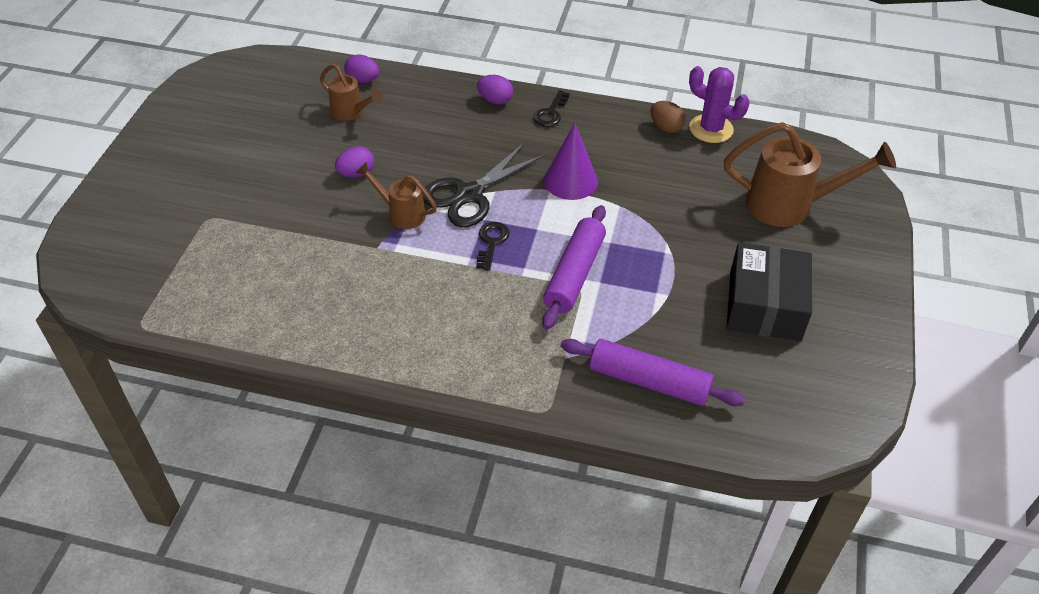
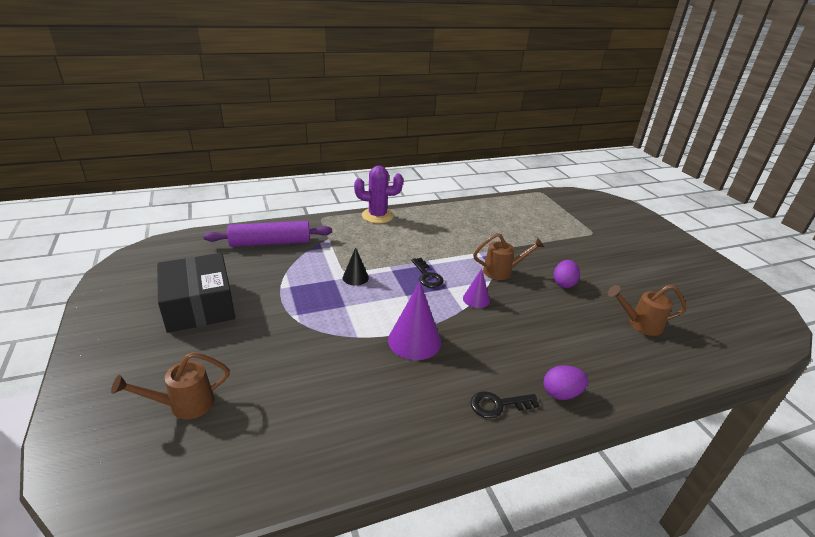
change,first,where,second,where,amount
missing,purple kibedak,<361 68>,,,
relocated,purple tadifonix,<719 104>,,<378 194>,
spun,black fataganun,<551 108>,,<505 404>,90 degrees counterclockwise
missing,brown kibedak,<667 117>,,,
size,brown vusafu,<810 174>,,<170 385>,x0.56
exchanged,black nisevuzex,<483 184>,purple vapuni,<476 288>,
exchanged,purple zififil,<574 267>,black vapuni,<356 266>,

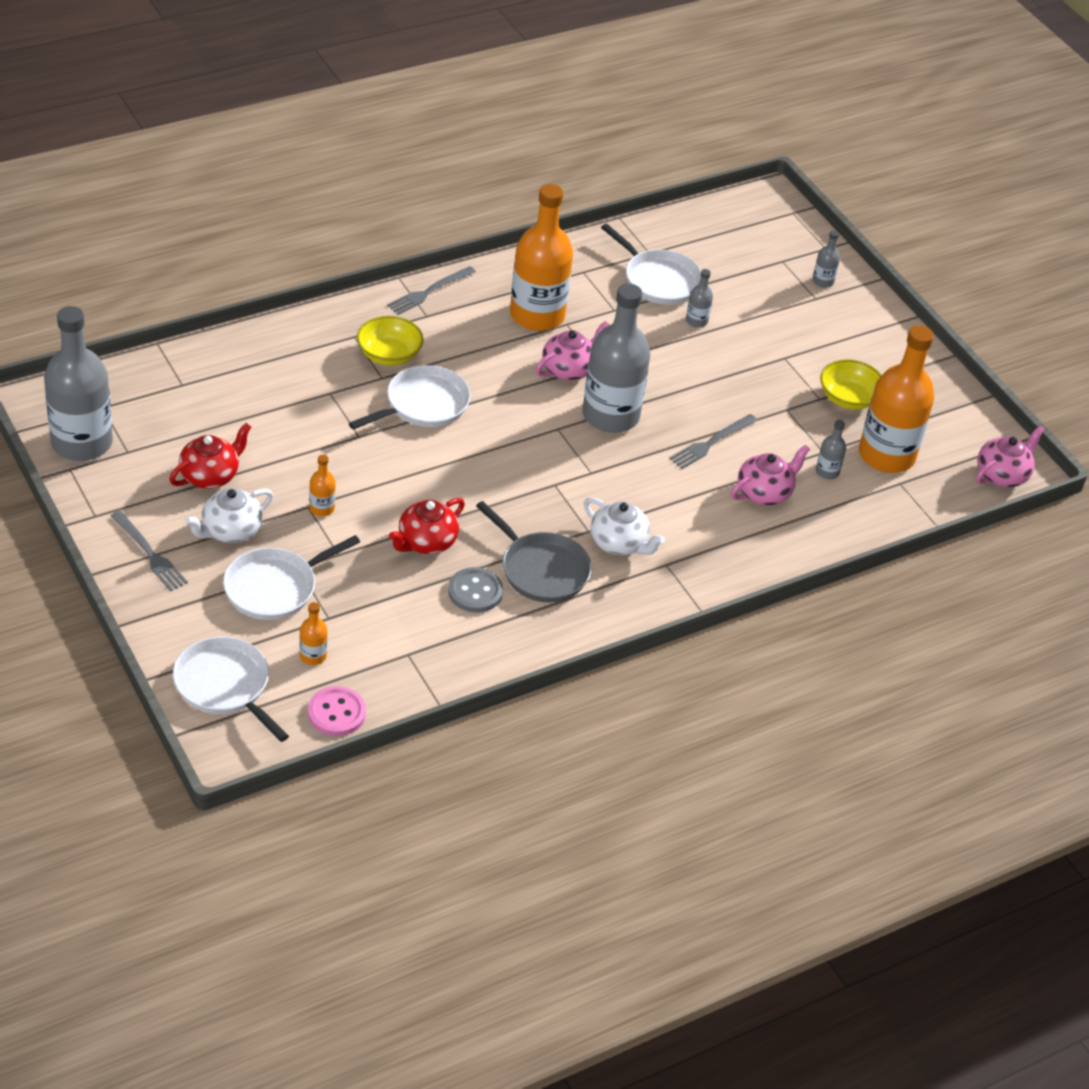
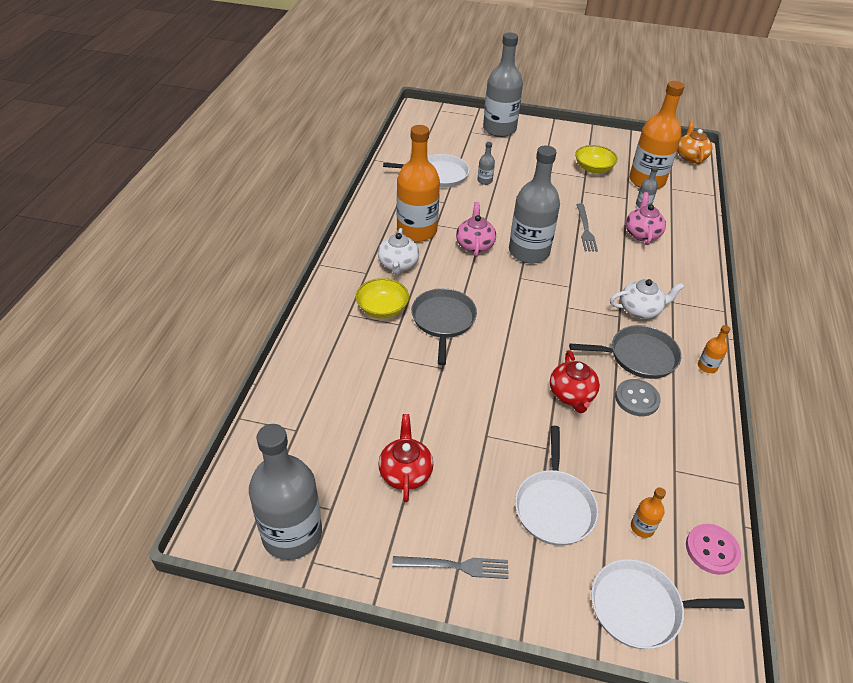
change,first,where,second,where,amount
size,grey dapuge,<826 259>,,<503 85>,x2.43
missing,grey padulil,<431 290>,,,
colour,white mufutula,<410 397>,grey mufutula,<444 326>,
colour,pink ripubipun,<1010 456>,orange ripubipun,<694 142>,
relocated,orange dapuge,<322 485>,,<714 349>,
relocated,white ripubipun,<229 515>,,<398 251>,

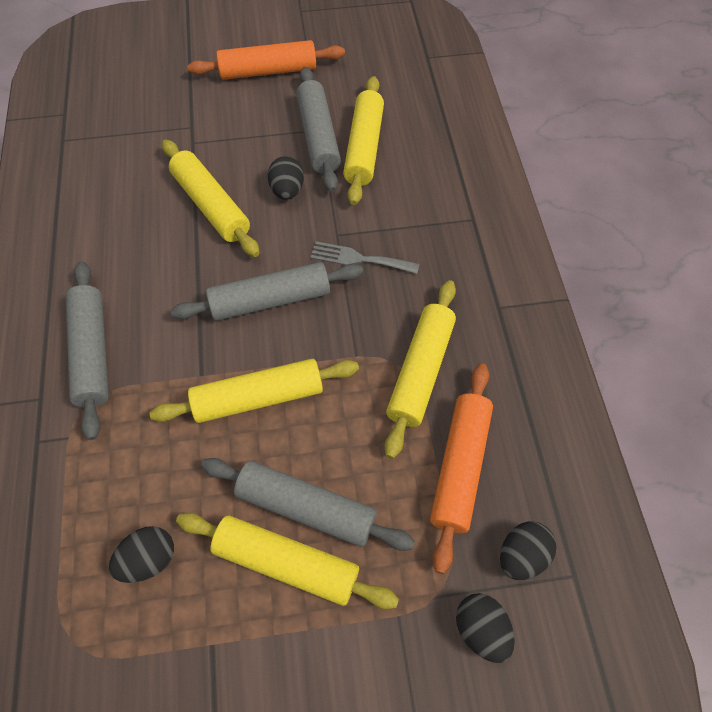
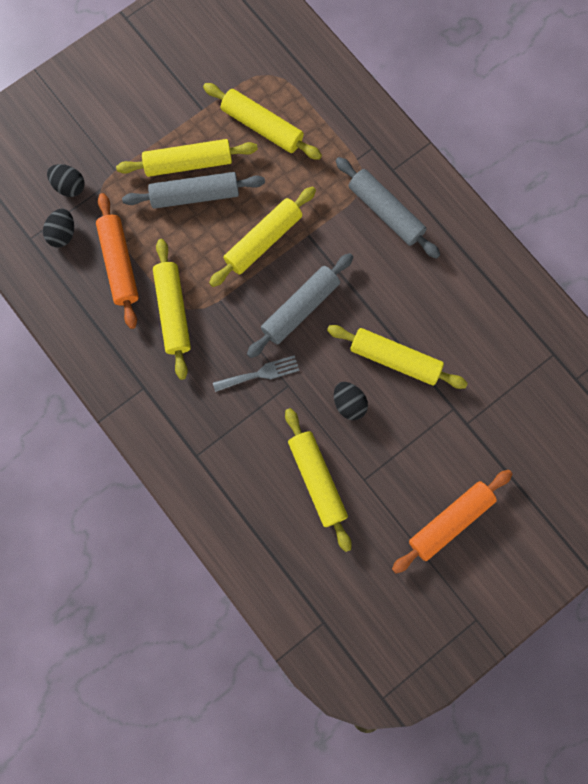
change,first,where,second,where,amount
missing,grey zififil,<318 129>,,,
exchanged,black kibedak,<141 554>,yellow zififil,<262 121>,

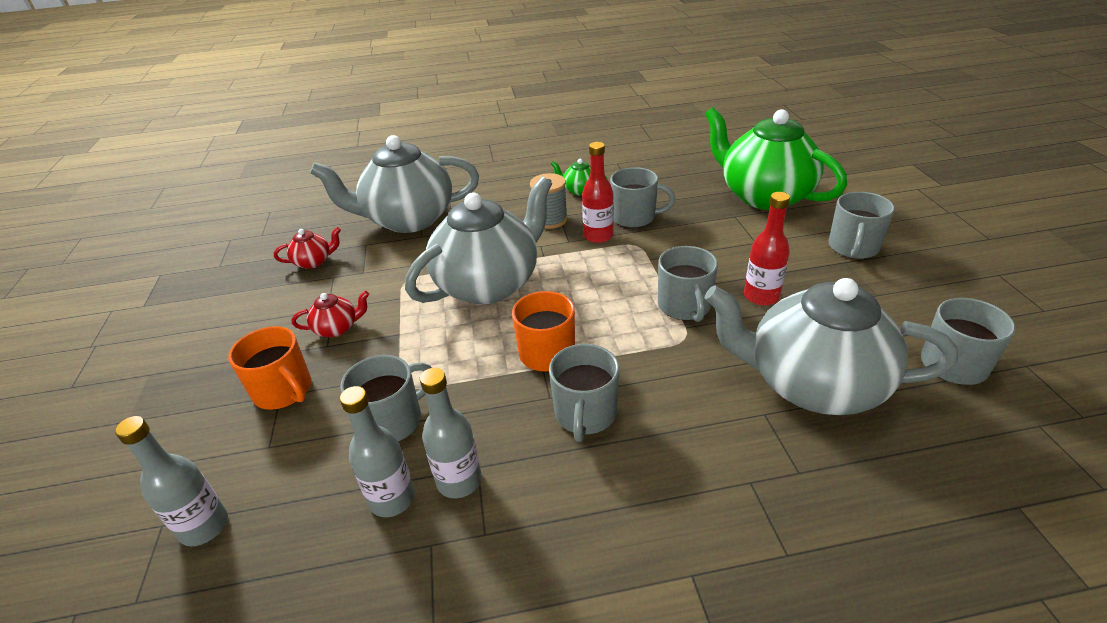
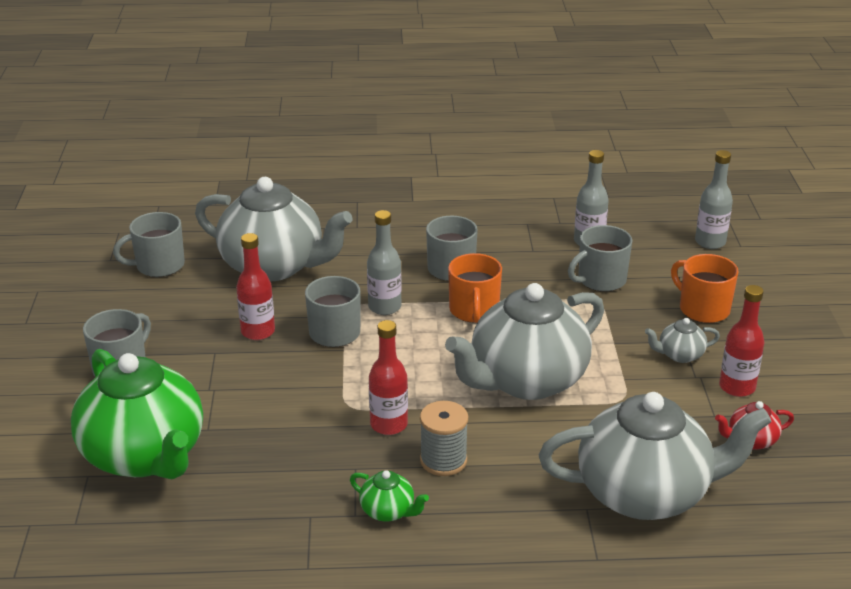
change,first,where,second,where,amount
missing,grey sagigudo,<642 197>,,,
colour,red ripubipun,<330 314>,grey ripubipun,<682 340>,
relocated,grey dapuge,<451 433>,,<384 262>,
appeared,,,red dapuge,<742 341>,

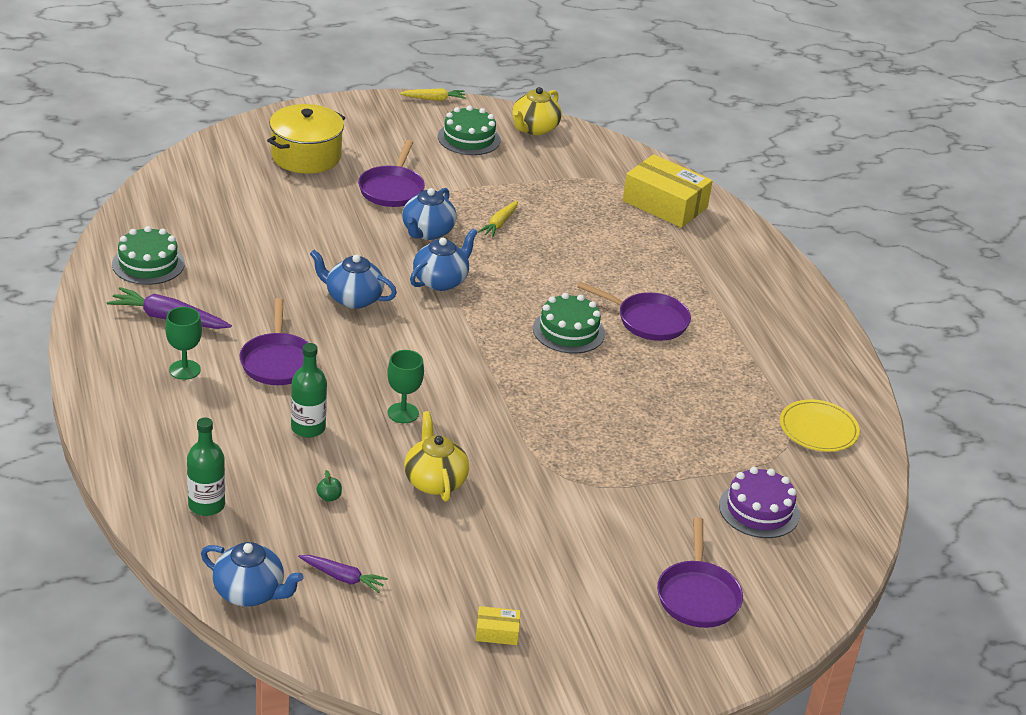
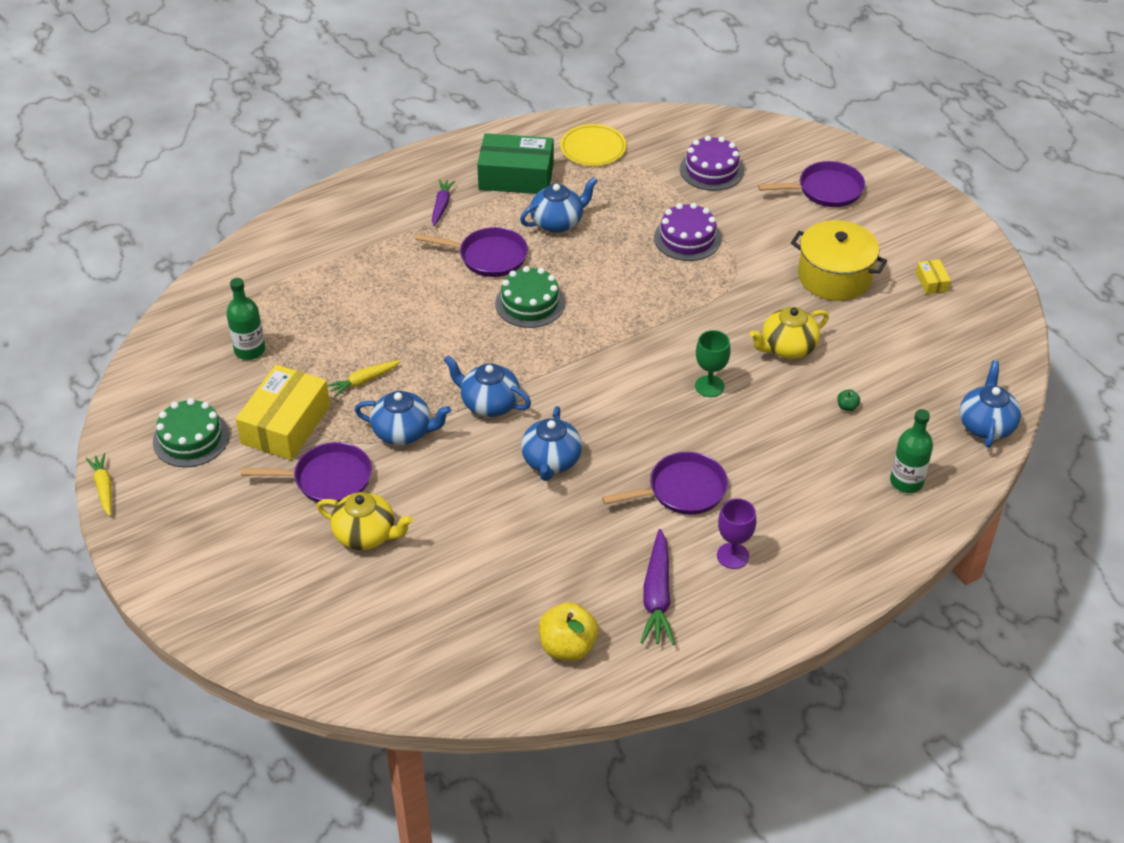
change,first,where,second,where,amount
relocated,yellow ripubipun,<536 111>,,<365 521>,
relocated,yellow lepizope,<306 139>,,<839 260>,
relocated,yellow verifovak,<668 191>,,<283 412>,
spun,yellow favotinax,<498 219>,,<364 378>,135 degrees clockwise
exchanged,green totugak,<148 255>,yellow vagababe,<568 631>,
spun,purple mufutula,<634 311>,,<471 252>,90 degrees clockwise
colour,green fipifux,<183 343>,purple fipifux,<736 533>,
relocated,green dapuge,<309 390>,,<245 319>,
relocated,purple favotinax,<343 574>,,<443 202>,
appeared,,,green verifovak,<515 163>,
appeared,,,blue ripubipun,<558 205>,
appeared,,,purple totugak,<687 232>,

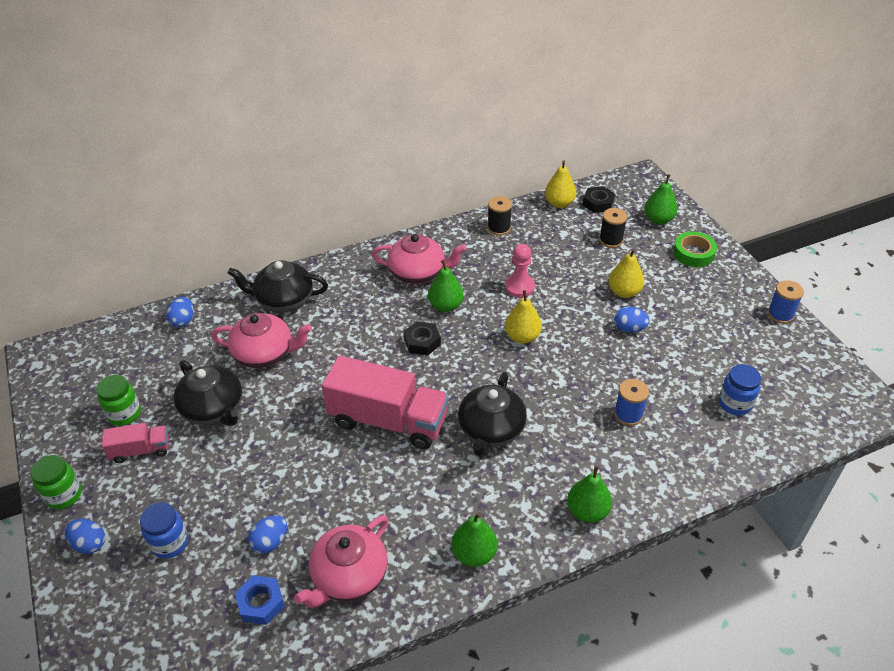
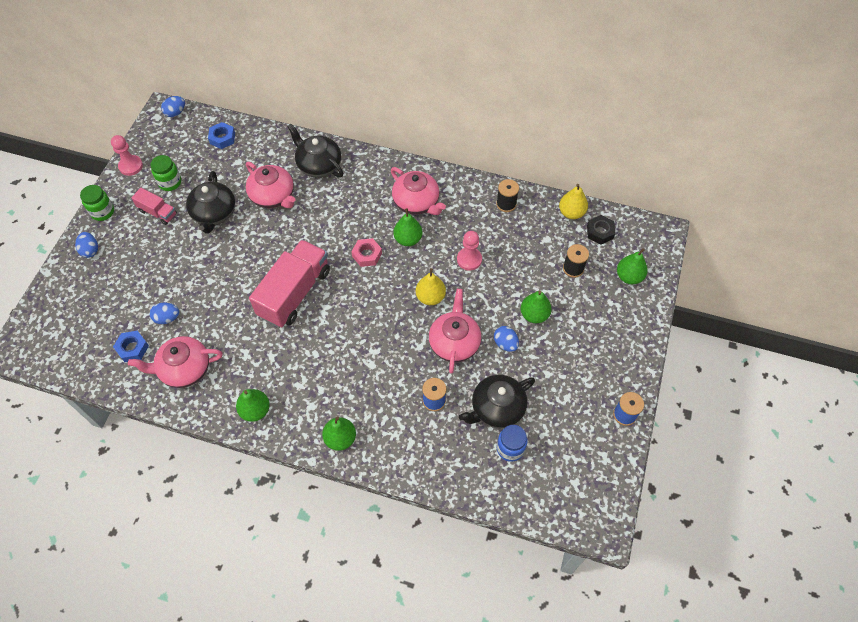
change,first,where,second,where,amount
missing,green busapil,<695 249>,,,
colour,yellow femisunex,<626 273>,green femisunex,<536 306>,
relocated,blue kibedak,<180 312>,,<173 106>,
colour,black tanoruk,<422 338>,pink tanoruk,<366 252>,
spun,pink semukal,<385 402>,,<289 284>,120 degrees counterclockwise
relocated,black ripubipun,<492 414>,,<497 401>,
missing,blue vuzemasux,<164 530>,,,
appeared,,,blue tanoruk,<221 135>,
appeared,,,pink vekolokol,<127 155>,
appeared,,,pink ripubipun,<455 331>,

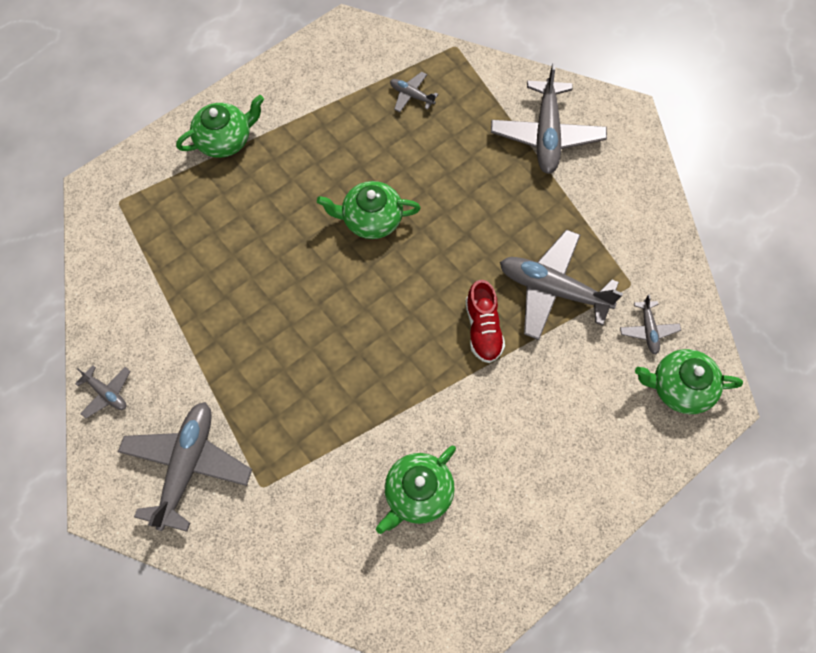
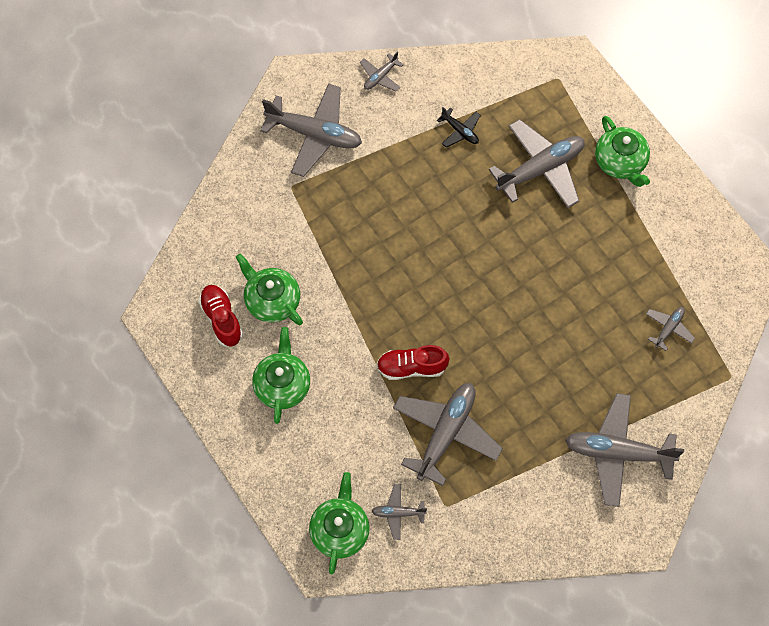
change,first,where,second,where,amount
relocated,green ripubipun,<369 210>,,<281 375>,
appeared,,,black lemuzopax,<459 127>,
appeared,,,grey lemuzopax,<537 163>,
appeared,,,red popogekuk,<221 316>,

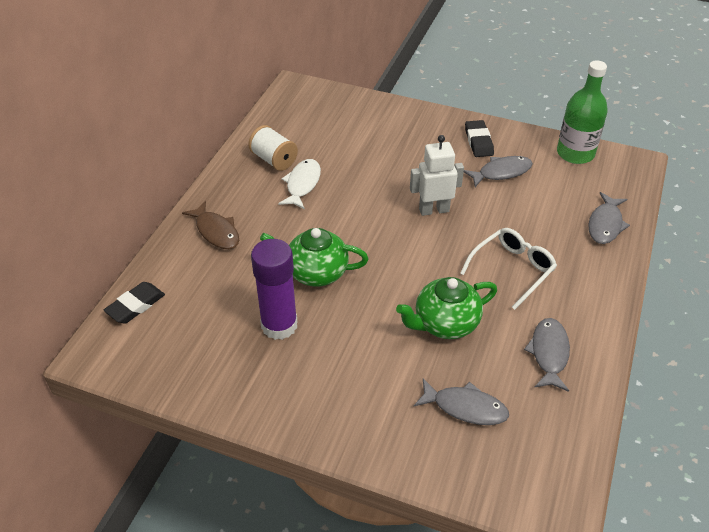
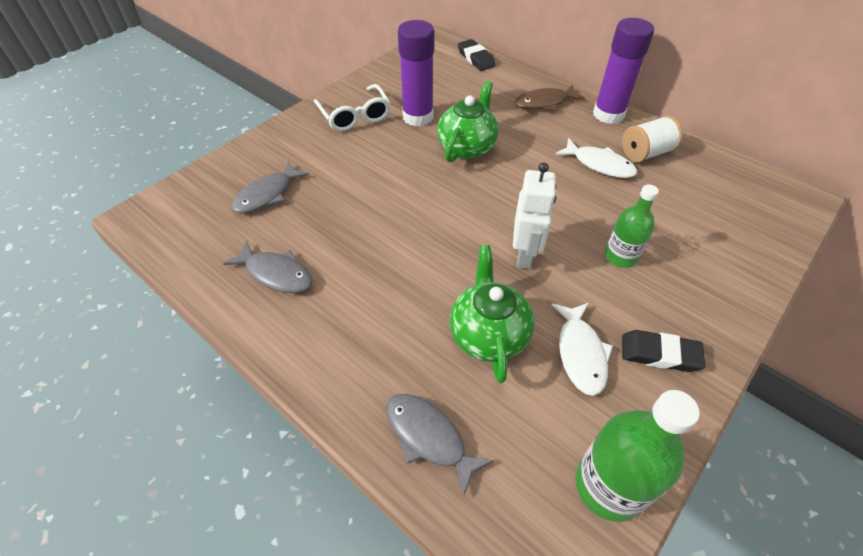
change,first,where,second,where,amount
colour,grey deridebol,<498 171>,white deridebol,<582 349>,
relocated,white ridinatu,<508 269>,,<352 107>,
relocated,green ripubipun,<446 308>,,<492 314>,
appeared,,,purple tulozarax,<623 71>,
appeared,,,green dapuge,<632 226>,

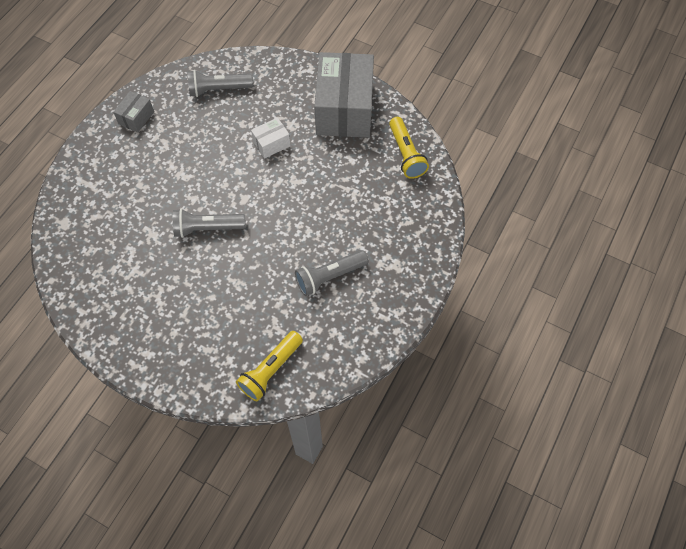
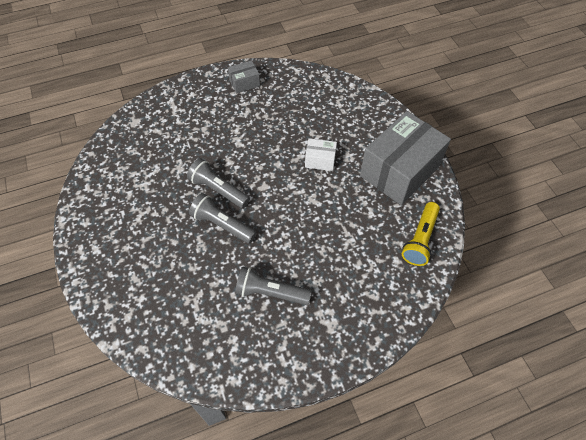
change,first,where,second,where,amount
relocated,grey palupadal,<220 83>,,<222 218>,
missing,yellow palupadal,<269 366>,,,

